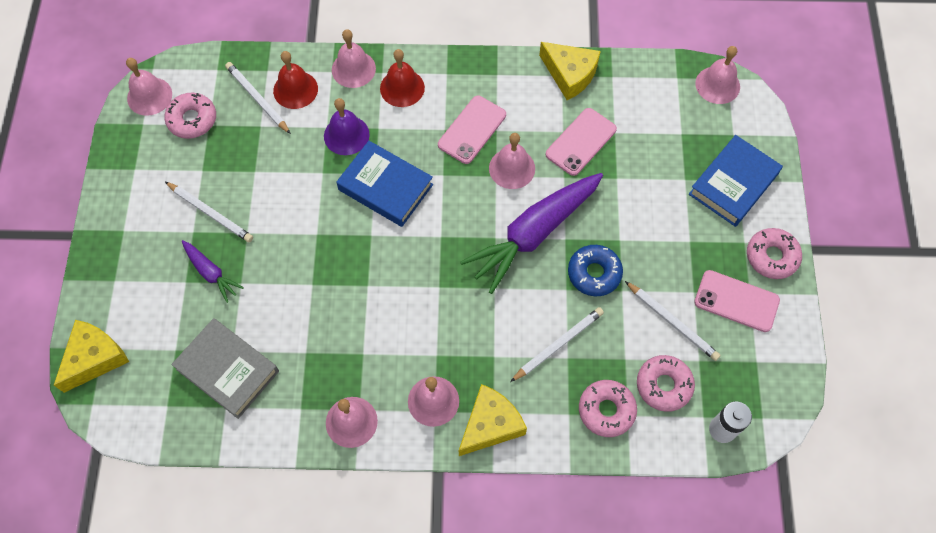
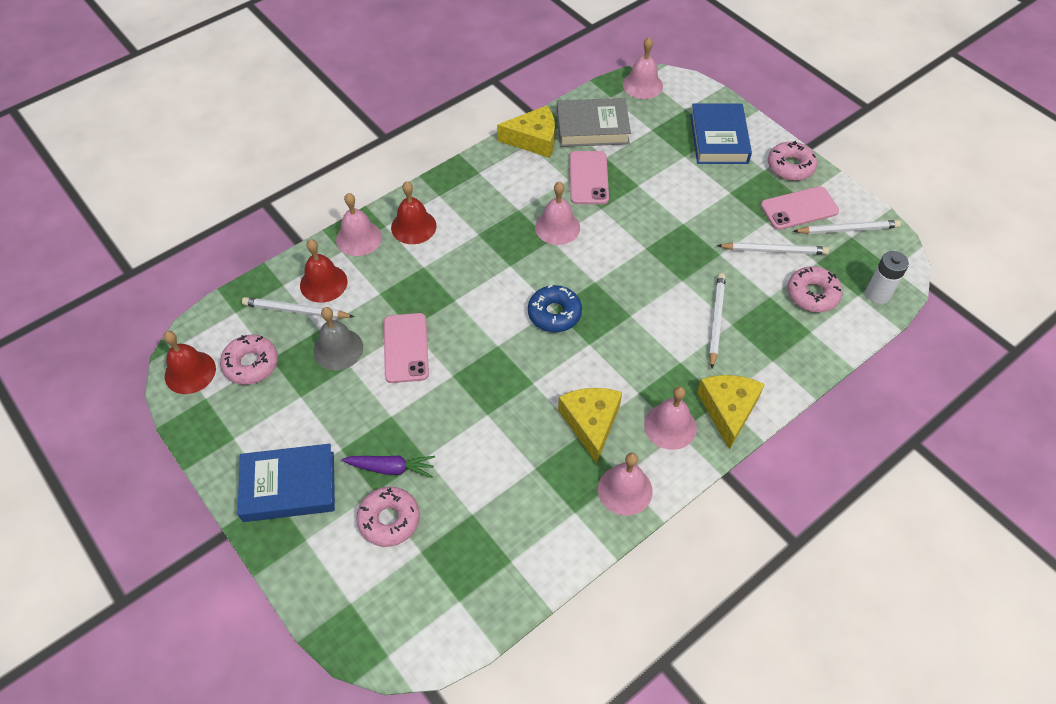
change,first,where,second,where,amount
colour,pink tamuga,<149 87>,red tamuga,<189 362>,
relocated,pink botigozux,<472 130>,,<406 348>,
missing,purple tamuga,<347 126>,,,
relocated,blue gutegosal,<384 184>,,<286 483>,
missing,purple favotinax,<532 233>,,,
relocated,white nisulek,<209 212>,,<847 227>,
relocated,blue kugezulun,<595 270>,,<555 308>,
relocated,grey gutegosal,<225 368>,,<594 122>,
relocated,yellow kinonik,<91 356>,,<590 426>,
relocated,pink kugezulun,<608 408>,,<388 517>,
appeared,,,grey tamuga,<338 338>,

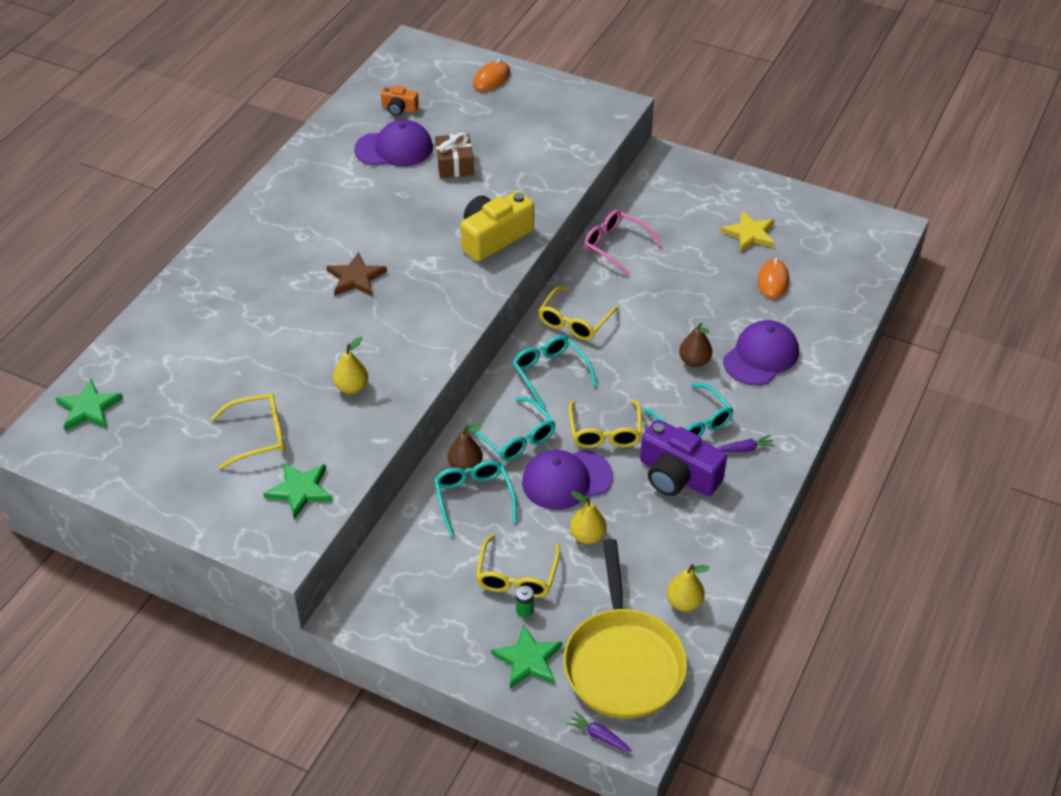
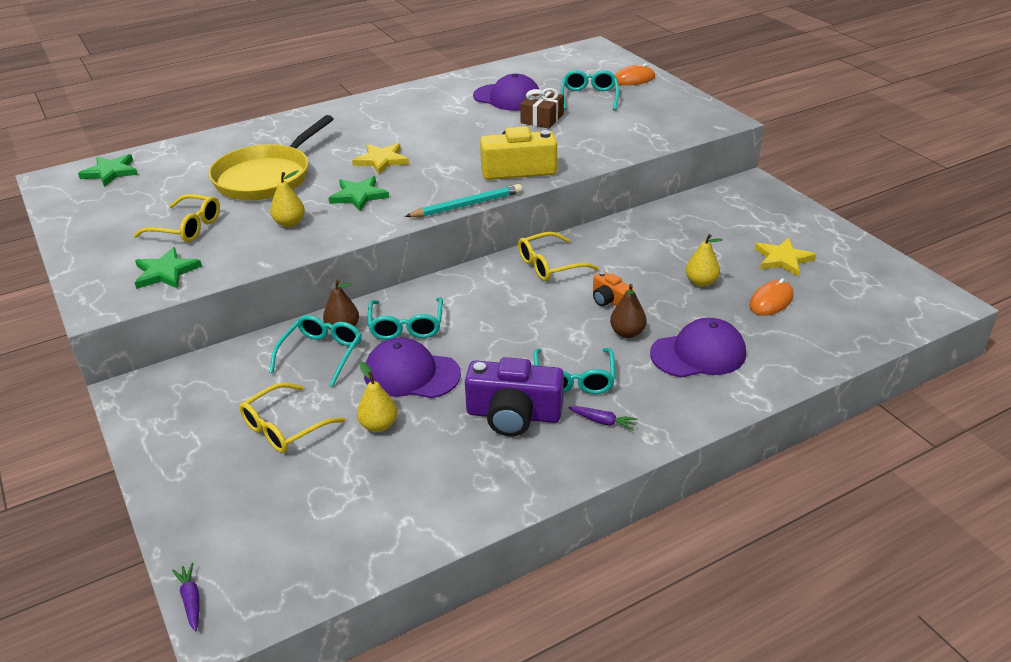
change,first,where,second,where,amount
relocated,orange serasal,<400 101>,,<613 288>,
missing,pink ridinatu,<623 243>,,,
colour,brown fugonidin,<356 274>,yellow fugonidin,<380 159>,
relocated,turquoise ridinatu,<555 372>,,<590 90>,
missing,yellow ridinatu,<605 423>,,,
spun,purple serasal,<683 457>,,<514 396>,60 degrees counterclockwise
relocated,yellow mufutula,<625 629>,,<271 157>,
relocated,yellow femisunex,<688 587>,,<704 260>,
missing,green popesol,<525 602>,,,
relocated,green fugonidin,<526 656>,,<359 194>,
appeared,,,turquoise nisulek,<463 200>,

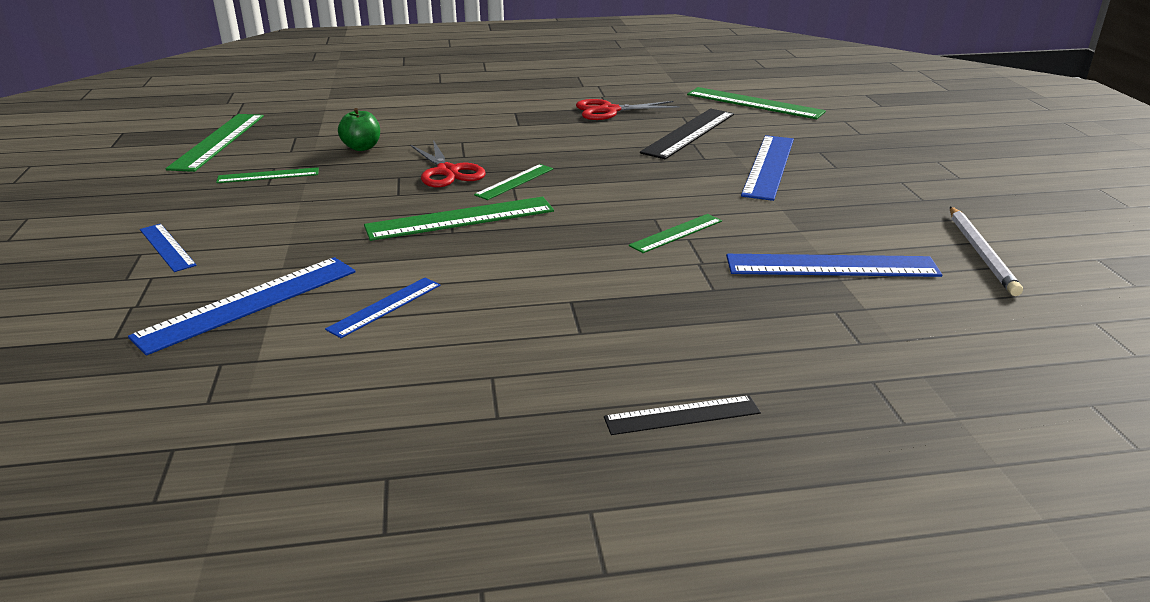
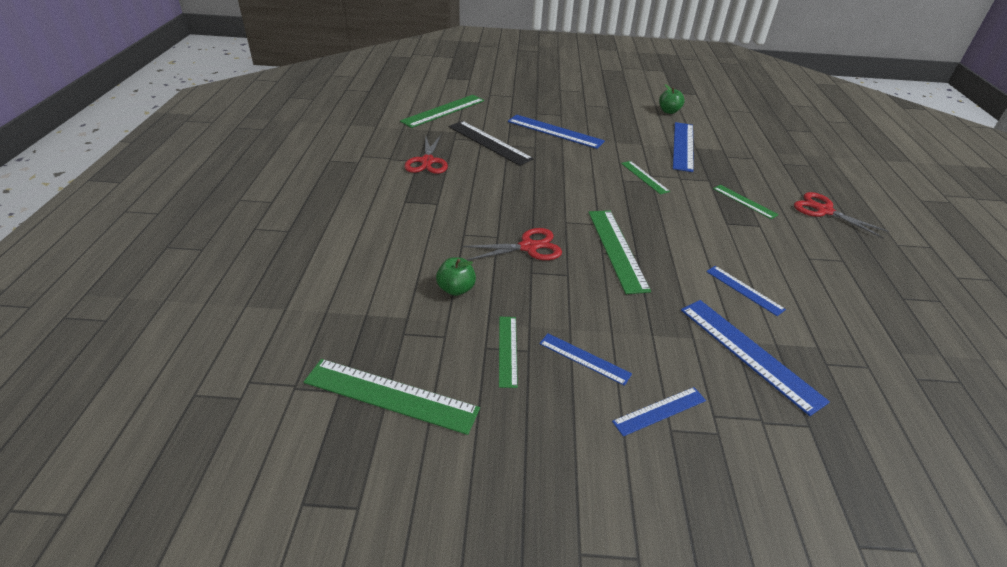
change,first,where,second,where,amount
relocated,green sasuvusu,<513 182>,,<746 202>,
exchanged,white nisulek,<986 251>,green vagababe,<671 99>,
exchanged,black sasuvusu,<682 415>,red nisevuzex,<841 215>,
appeared,,,blue sasuvusu,<585 359>,

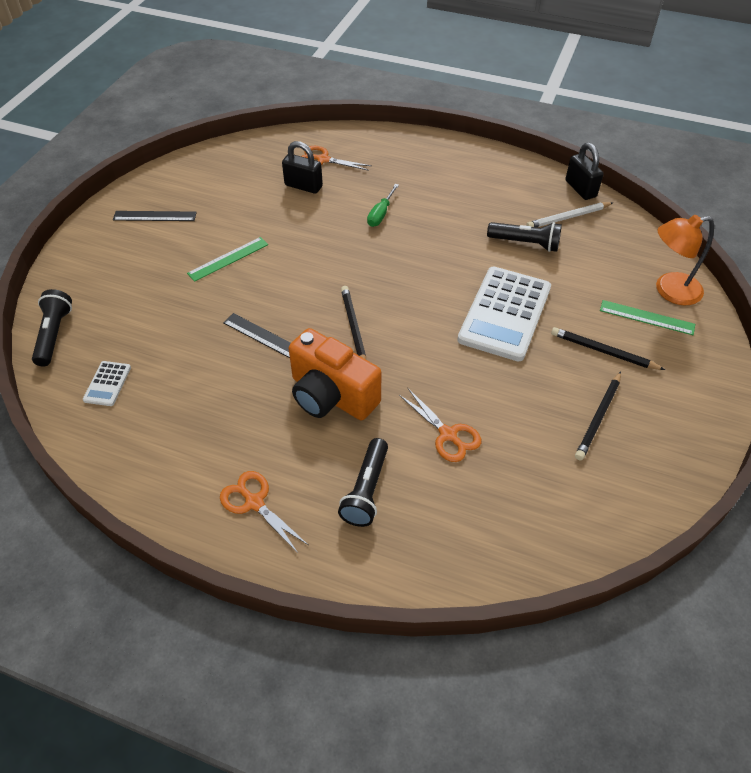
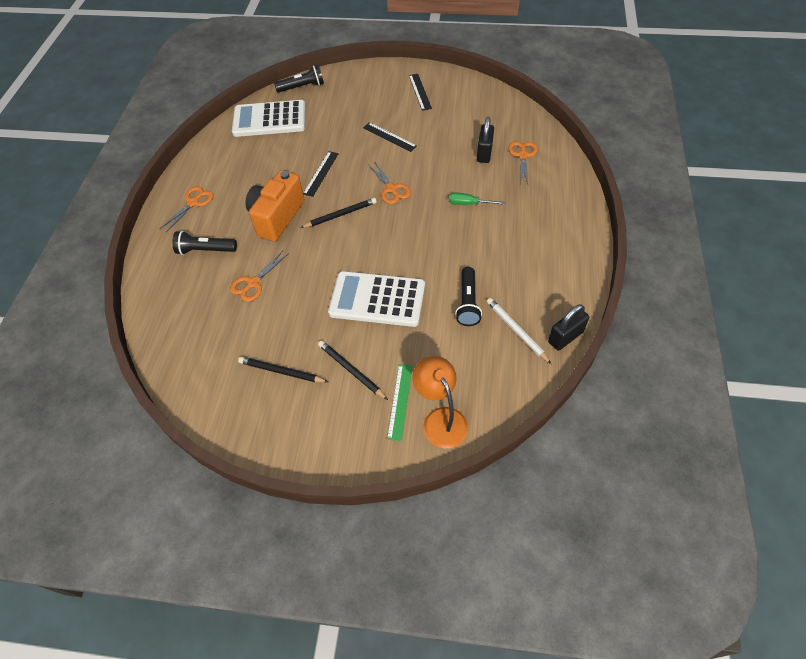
change,first,where,second,where,amount
colour,green sasuvusu,<227 259>,black sasuvusu,<390 137>,
spun,black nisulek,<608 348>,,<353 370>,60 degrees counterclockwise
size,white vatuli,<107 383>,,<269 118>,x2.30
appeared,,,orange nisevuzex,<390 183>,

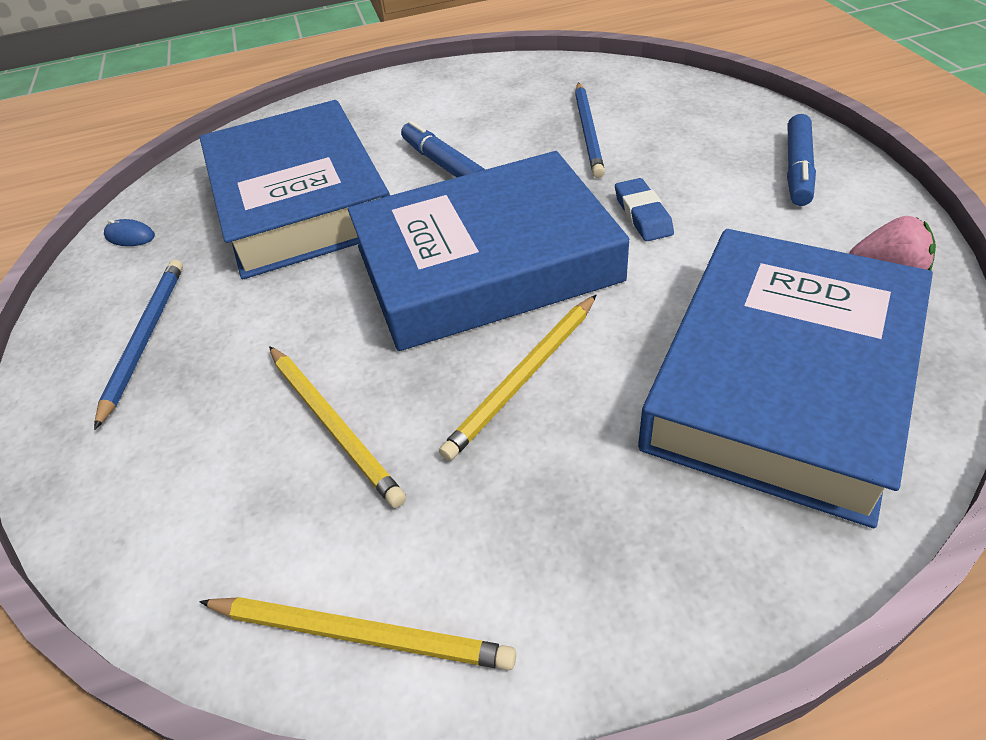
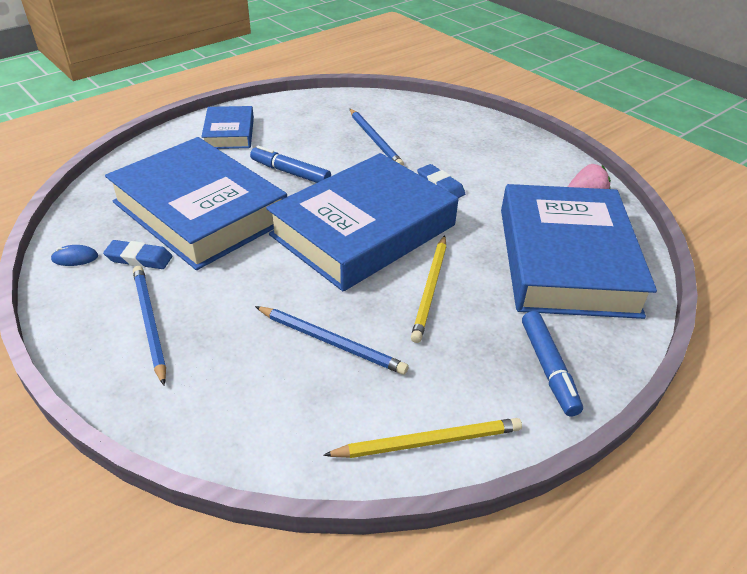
change,first,where,second,where,amount
relocated,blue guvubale,<801 160>,,<552 364>,
colour,yellow nisulek,<337 427>,blue nisulek,<332 340>,
appeared,,,blue gutegosal,<227 127>,
appeared,,,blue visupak,<137 254>,

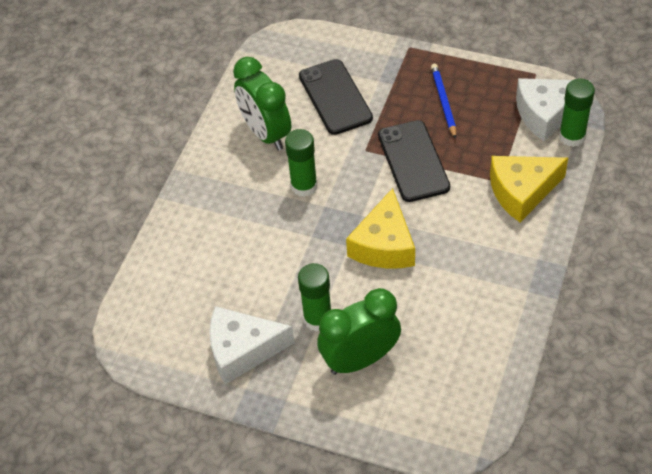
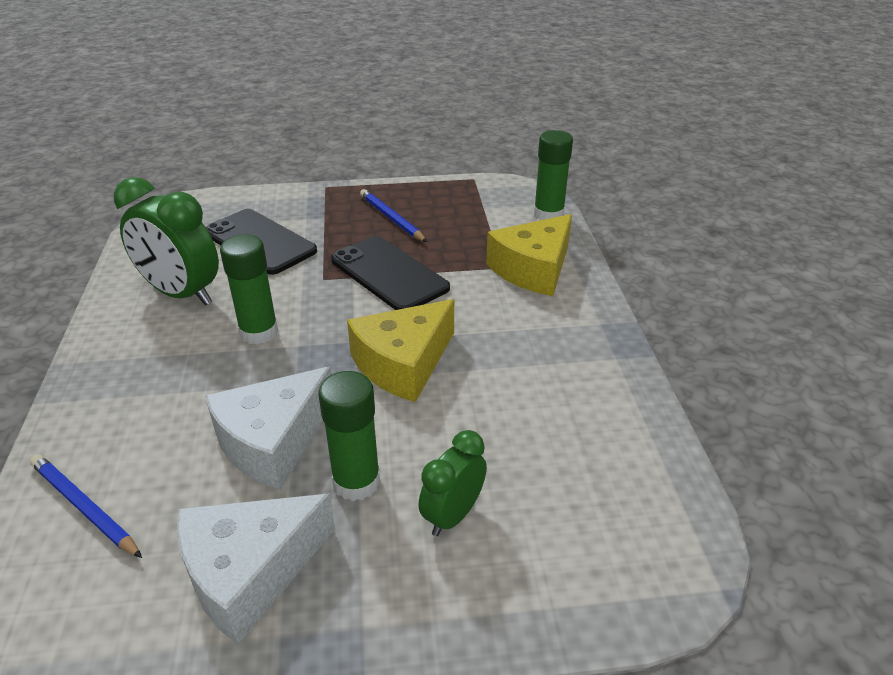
change,first,where,second,where,amount
relocated,white kinonik,<554 110>,,<268 428>,
spun,yellow kinonik,<380 228>,,<400 350>,60 degrees clockwise
size,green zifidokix,<359 331>,,<453 483>,x0.58
appeared,,,blue nisulek,<86 506>,

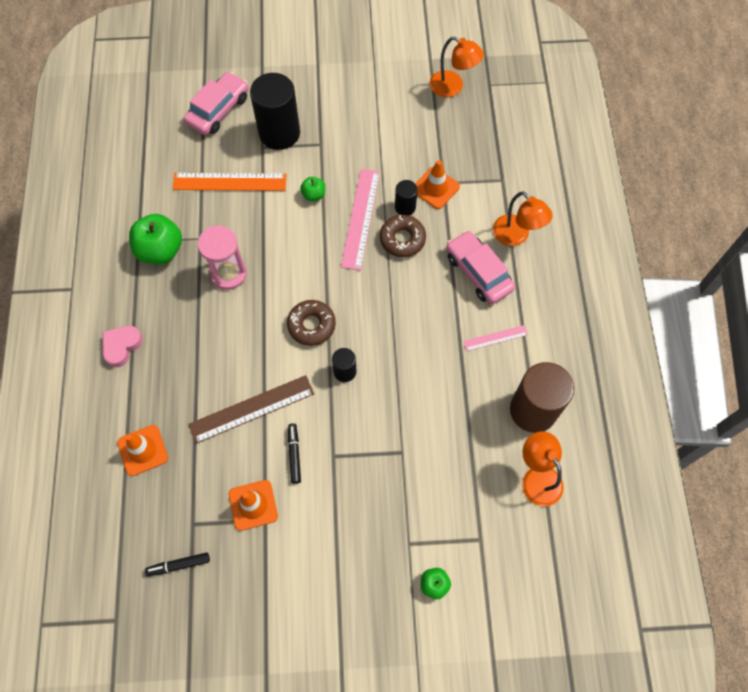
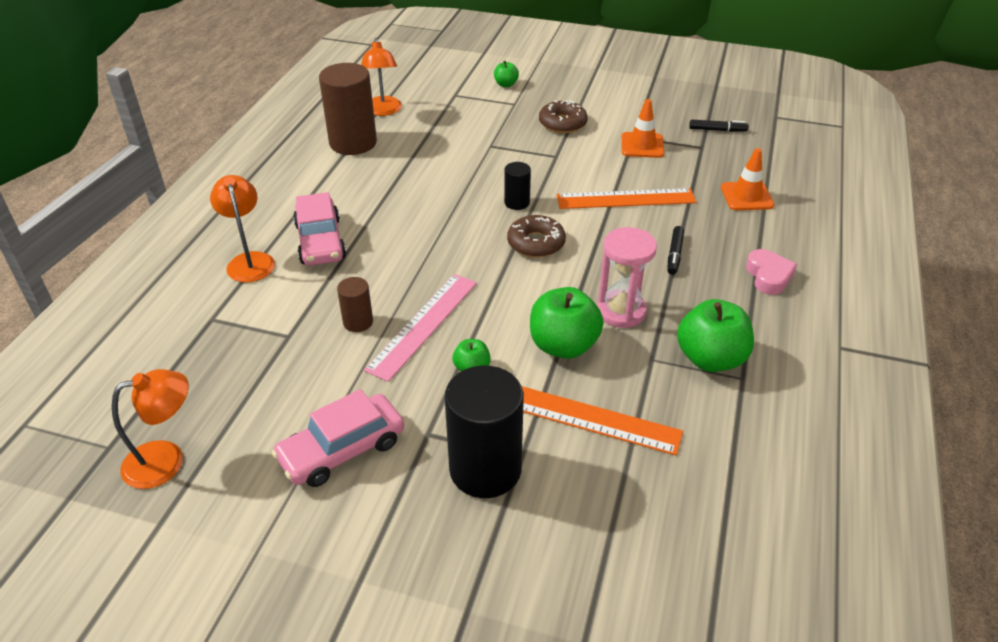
change,first,where,second,where,amount
spun,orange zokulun,<456 66>,,<150 429>,105 degrees clockwise
relocated,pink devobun,<216 103>,,<338 438>,
missing,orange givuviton,<437 184>,,,
colour,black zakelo,<406 197>,brown zakelo,<355 304>,
relocated,brown kugezulun,<403 236>,,<563 116>,
missing,pink sasuvusu,<495 338>,,,
spun,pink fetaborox,<123 346>,,<771 272>,60 degrees counterclockwise
colour,brown sasuvusu,<251 409>,orange sasuvusu,<626 198>,
relocated,black guvubale,<294 453>,,<675 250>,
appeared,,,green vagababe,<567 323>,

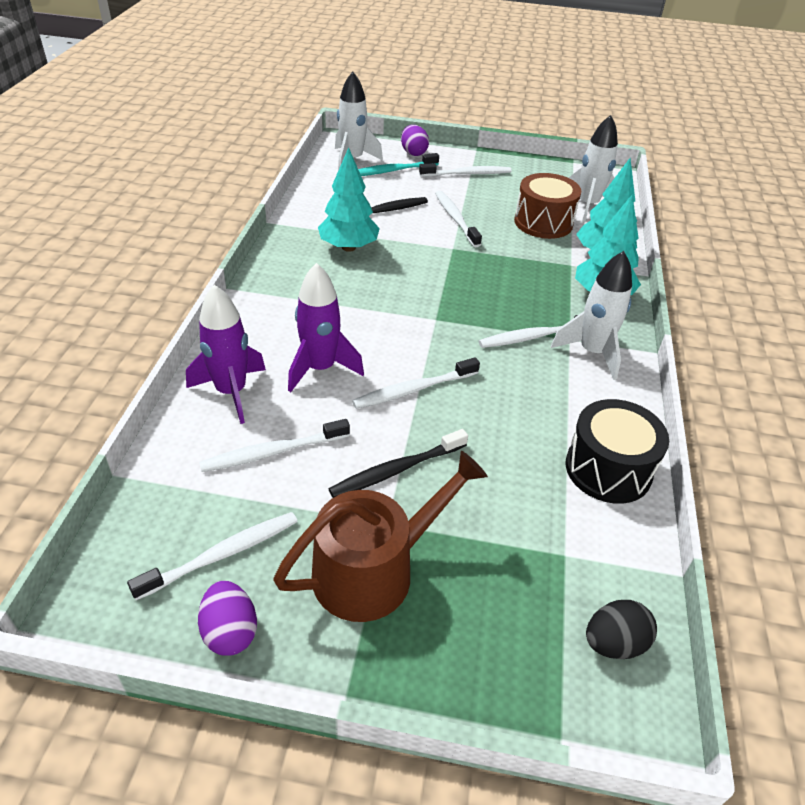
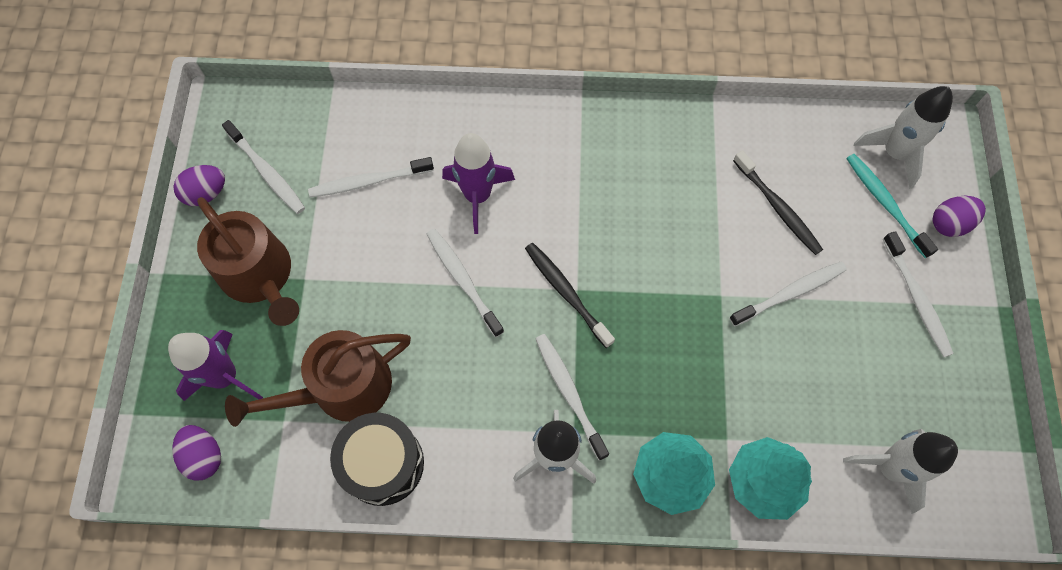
change,first,where,second,where,amount
missing,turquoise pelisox,<349 199>,,,
missing,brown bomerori,<547 206>,,,
relocated,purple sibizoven,<226 354>,,<215 365>,
spun,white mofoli,<274 445>,,<371 177>,75 degrees counterclockwise
relocated,black mofoli,<398 463>,,<570 295>,
colour,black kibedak,<621 629>,purple kibedak,<196 453>,
appeared,,,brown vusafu,<318 378>,

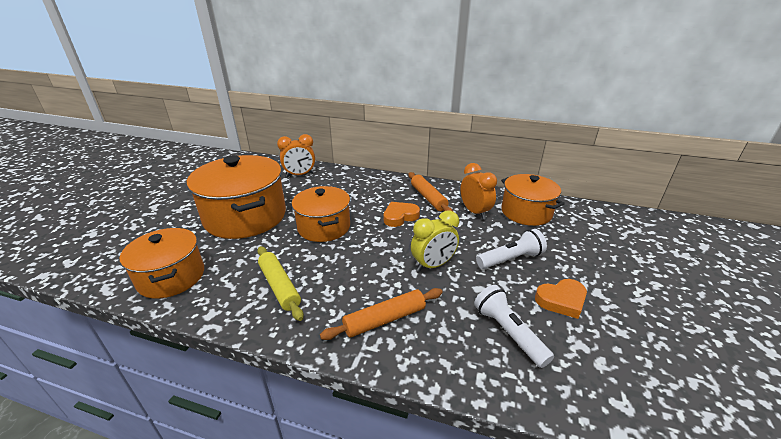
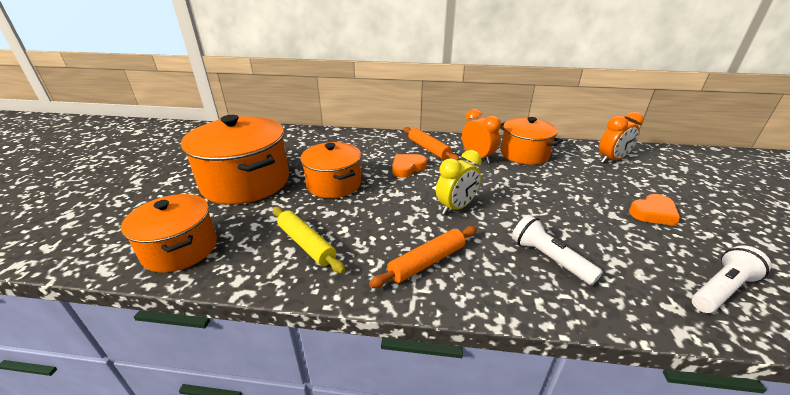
change,first,where,second,where,amount
relocated,orange zifidokix,<296 155>,,<621 137>,
relocated,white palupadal,<511 249>,,<731 279>,
relocated,orange fetaborox,<561 299>,,<654 210>,

